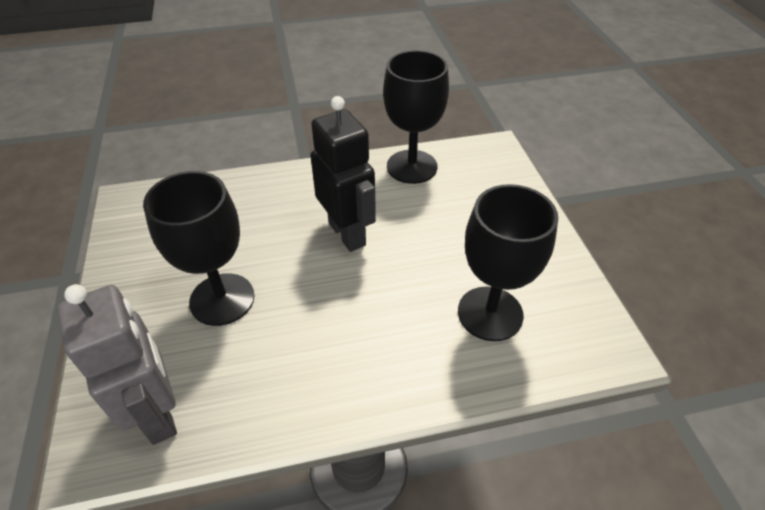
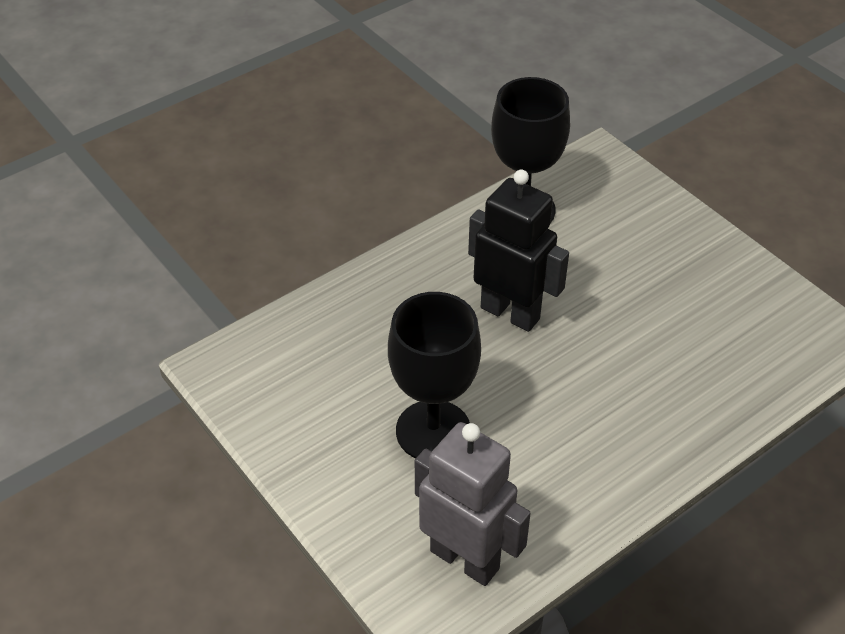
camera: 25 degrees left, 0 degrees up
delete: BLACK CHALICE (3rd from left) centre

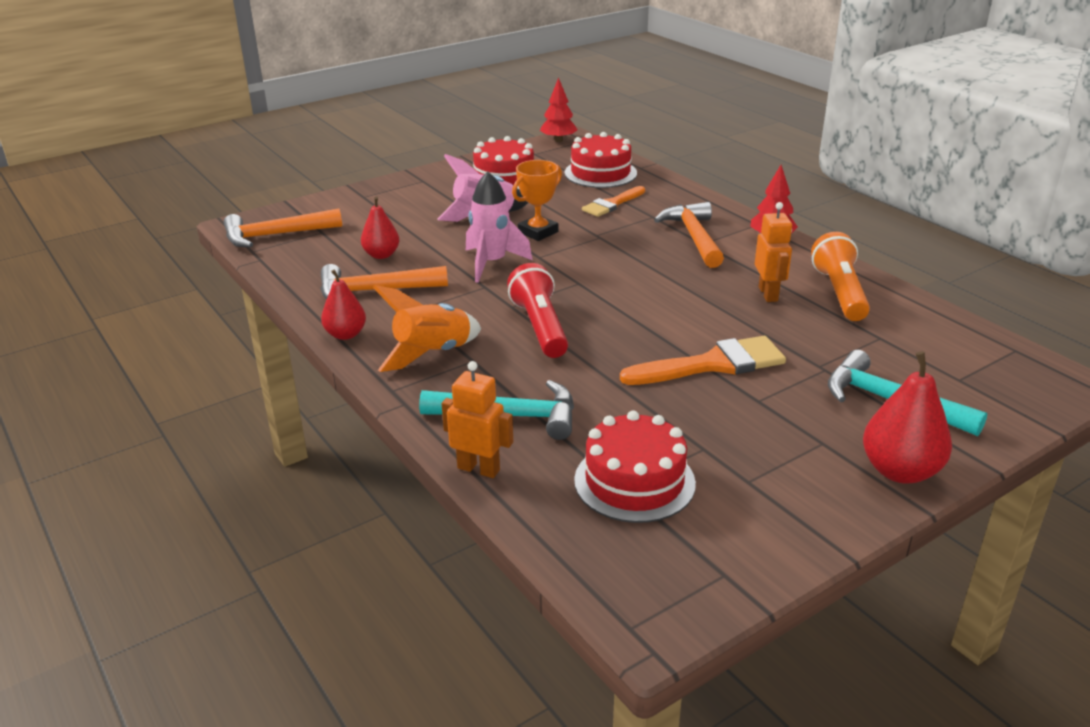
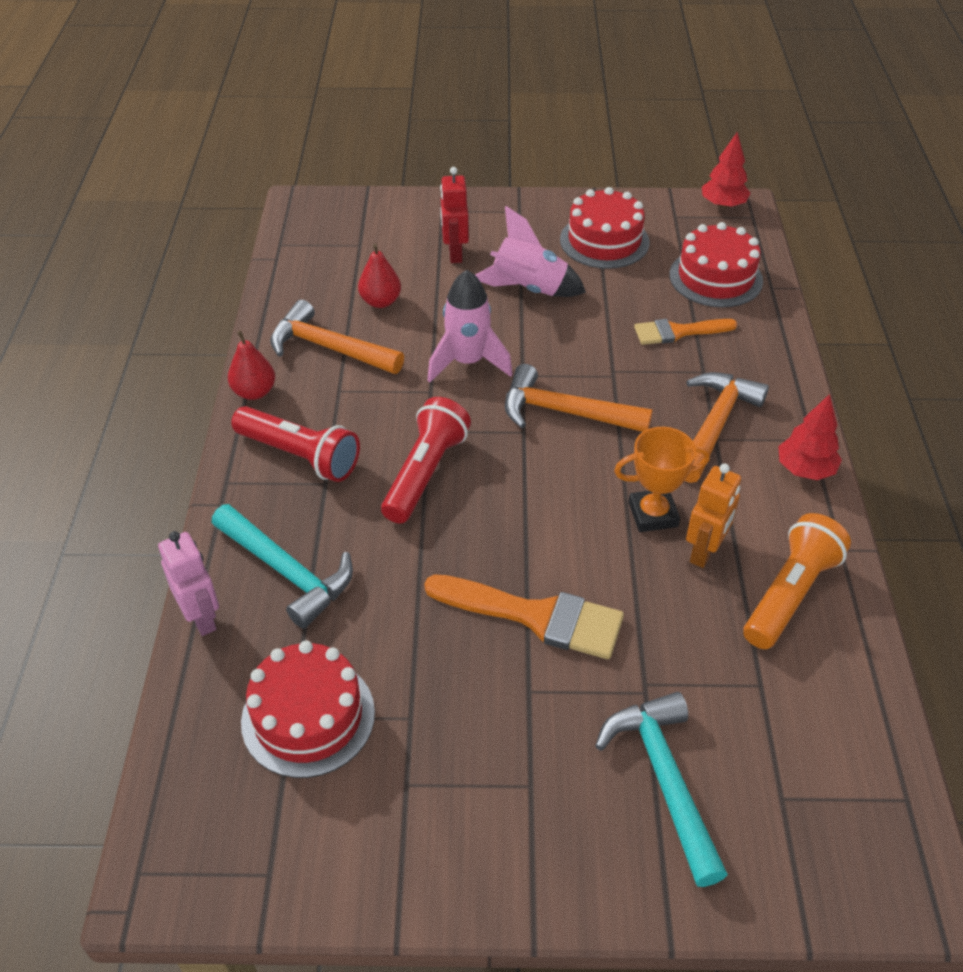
camera: 35 degrees right, 15 degrees up
delete: SCARLET PEAR (3rd from left) middle right
insert: SCARLET ROBOT FIGURE top centre
move: BRIGHT ORANGE HAMMER (1st from left in the first image) top left to BRIGHT ORANGE HAMMER (2nd from left) centre; BRIGHT ORANGE TROPHY top centre to middle right
replace: BRIGHT ORANGE SPACESHIP centre to SCARLET FLASHLIGHT (1st from left) middle left
recolor: BRIGHT ORANGE ROBOT FIGURE (1st from left) centre to PINK ROBOT FIGURE middle left

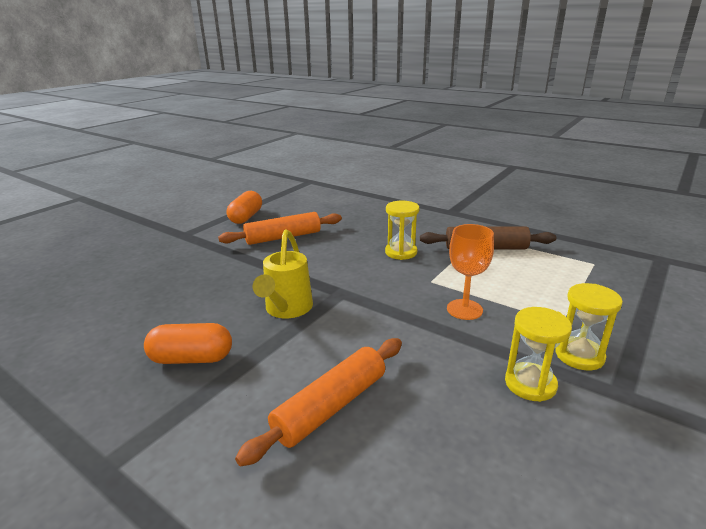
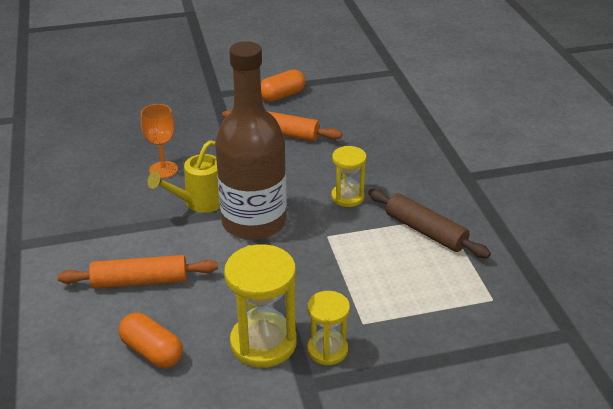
camera: 40 degrees right, 10 degrees up
insert: DARK BROWN DRINK BOTTLE centre
move: BRIGHT ORANGE PILL SHAPE (1st from left) middle left to bottom left; BRIGHT ORANGE CHALICE centre to middle left
resize: GOLDEN HOURGLASS (2nd from left in the first image) bottom right = bottom centre x1.64

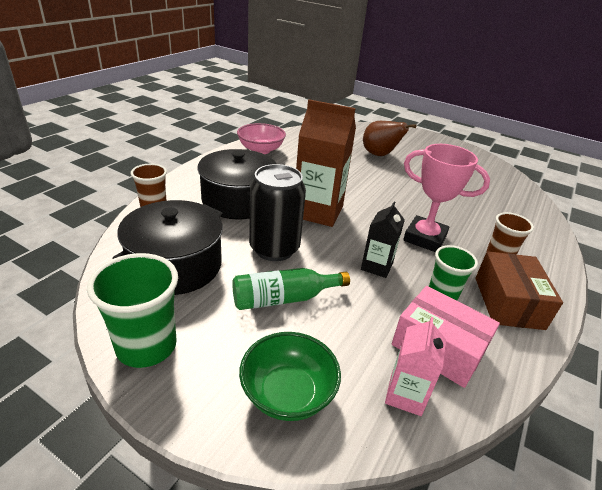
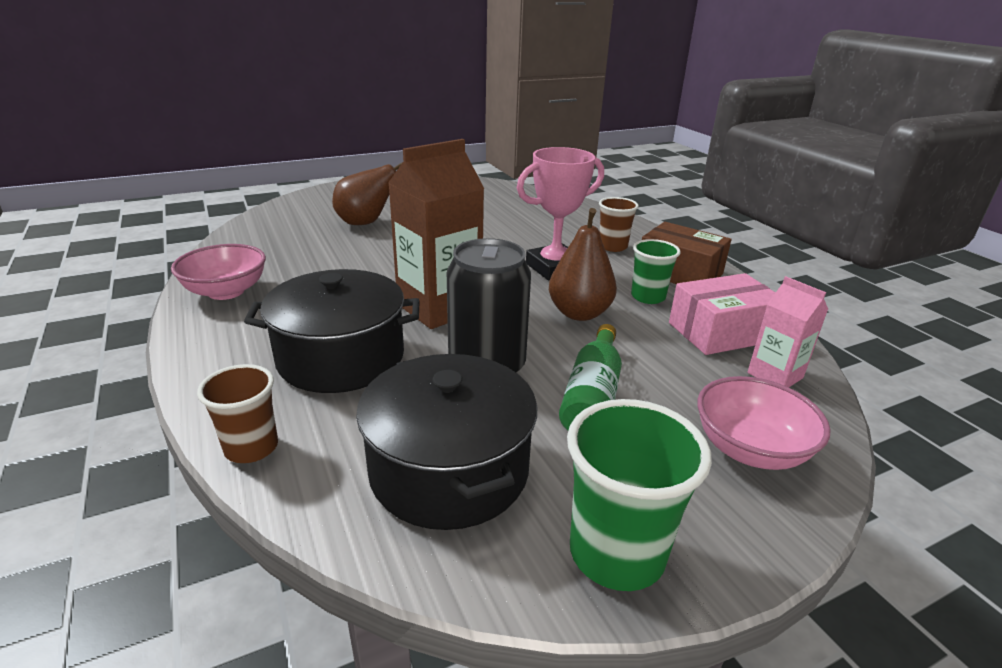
camera: 55 degrees left, 5 degrees down
replace: BLACK CARTON centre to DARK BROWN PEAR (2nd from left) centre
recolor: EMERALD SERVING BOWL bottom centre to PINK SERVING BOWL (2nd from left) middle right

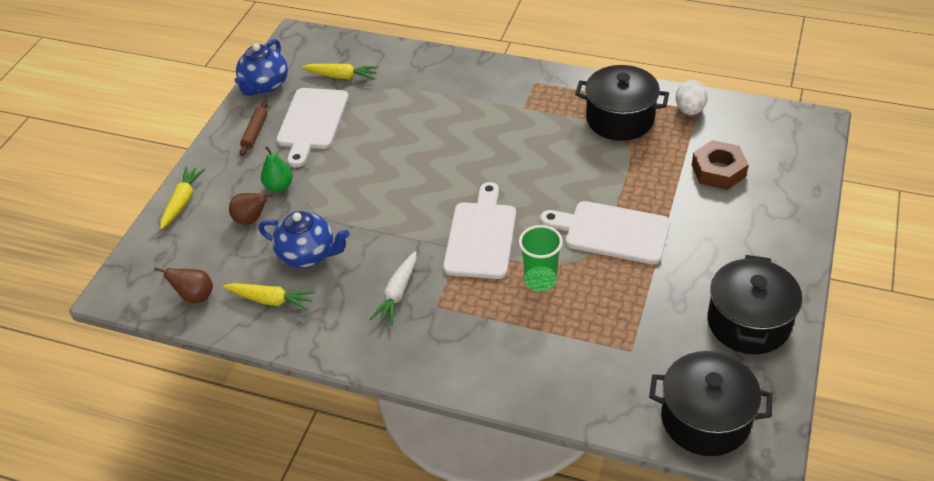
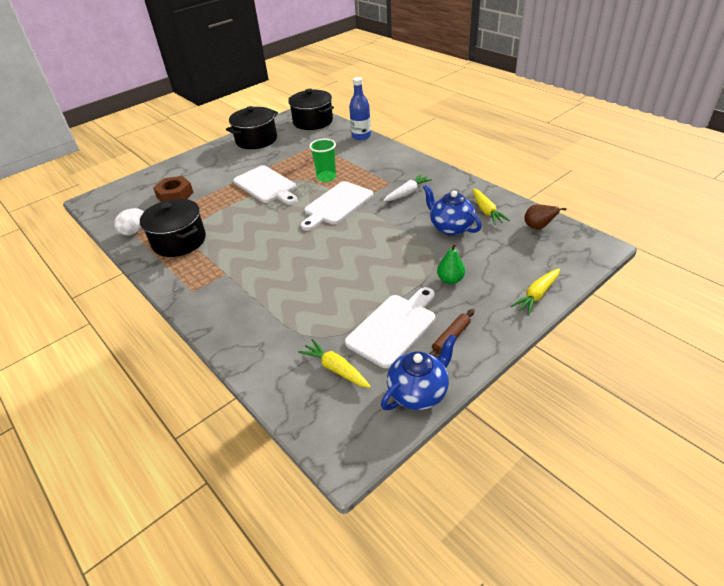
camera: 150 degrees left, 5 degrees down
delete: DARK BROWN PEAR (2nd from left) middle left
insert: COBALT DRINK BOTTLE top centre
rotate: GOLDEN ROOT VEGETABLE (2nd from left) middle left = middle right 150 degrees counterclockwise

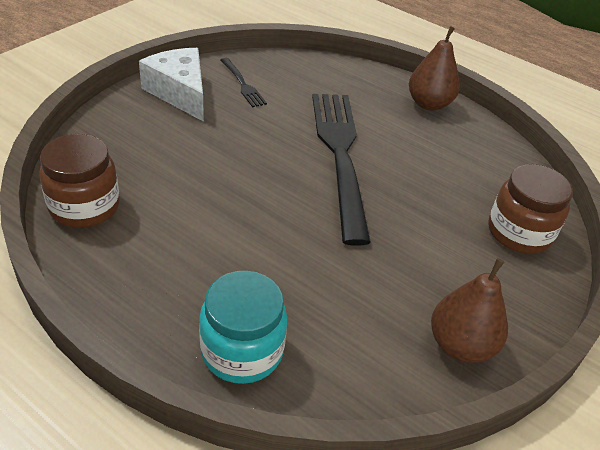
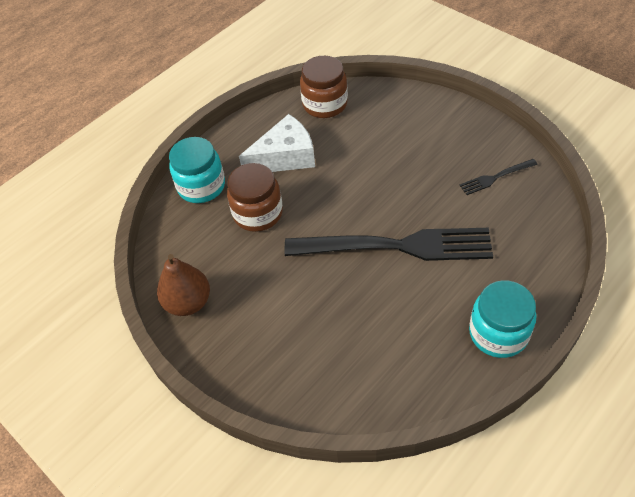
camera: 105 degrees right, 10 degrees up
move: WHITE PIECE OF CHEESE top left to top centre; DARK BROWN JAM JAR (2nd from left in the first image) middle right to DARK BROWN JAM JAR (1st from left) centre
replace: DARK BROWN PEAR (1st from left) top right to TURQUOISE JAM JAR (2nd from left) middle right

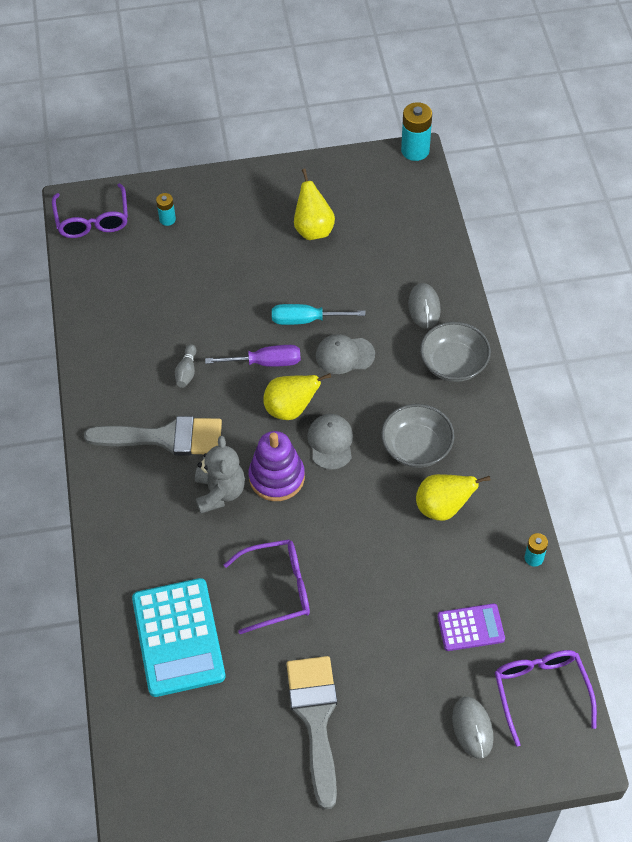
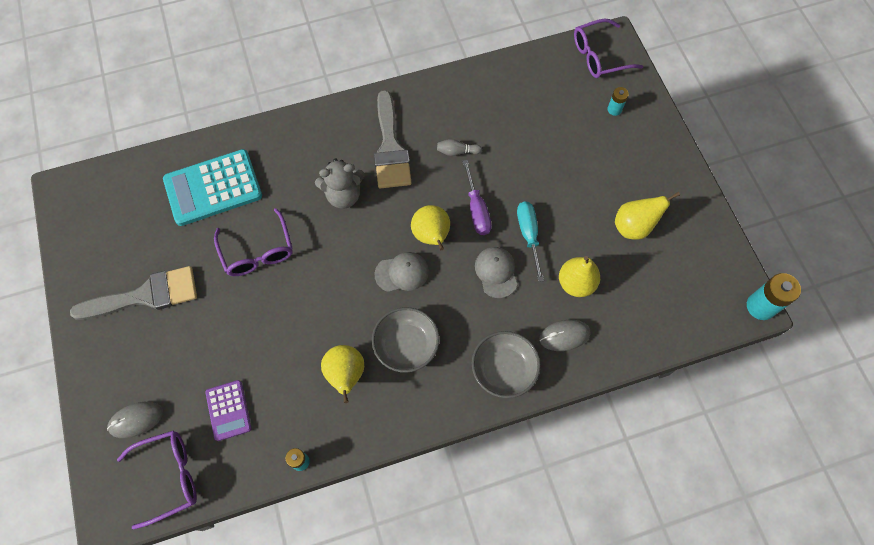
camera: 80 degrees right, 10 degrees up
delete: PURPLE STACKING RINGS centre
insert: GOLDEN PEAR (3rd from left) centre

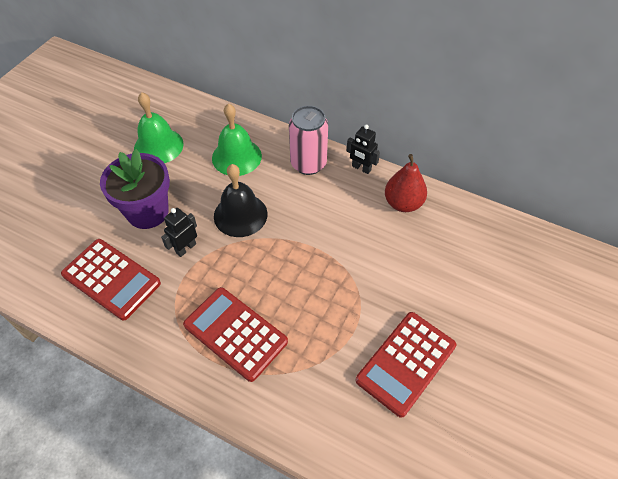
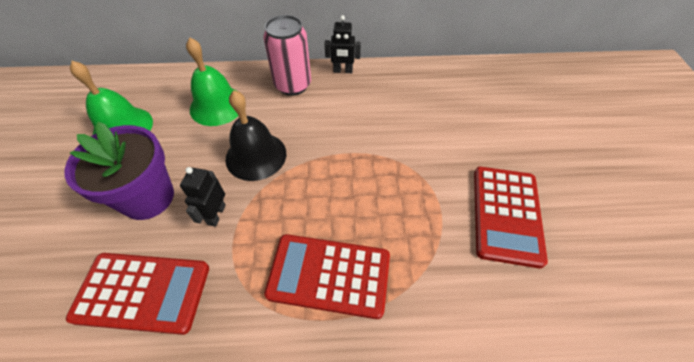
camera: 30 degrees left, 0 degrees up
delete: SCARLET PEAR centre

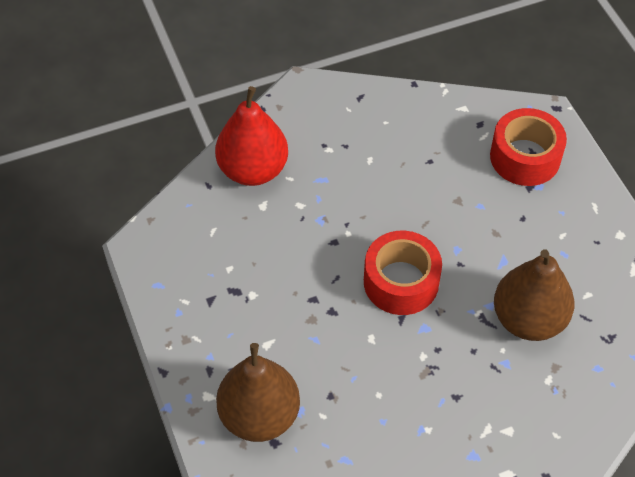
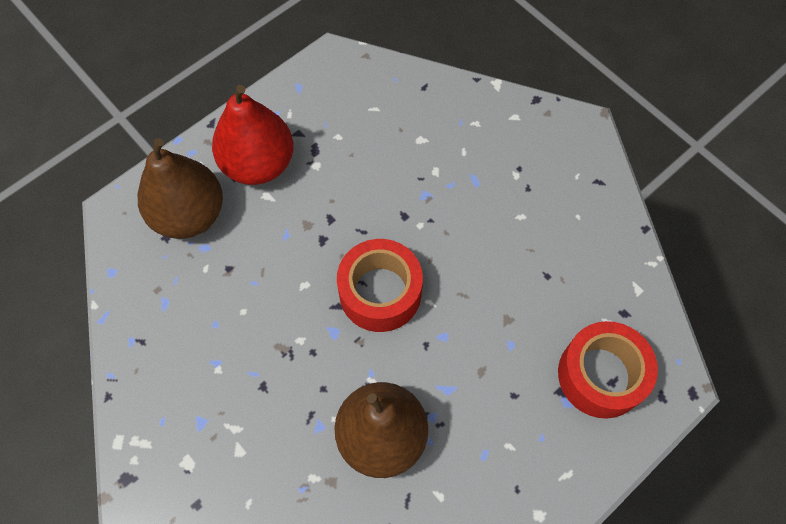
camera: 70 degrees right, 10 degrees up
move: SCARLET PEAR top centre to top left

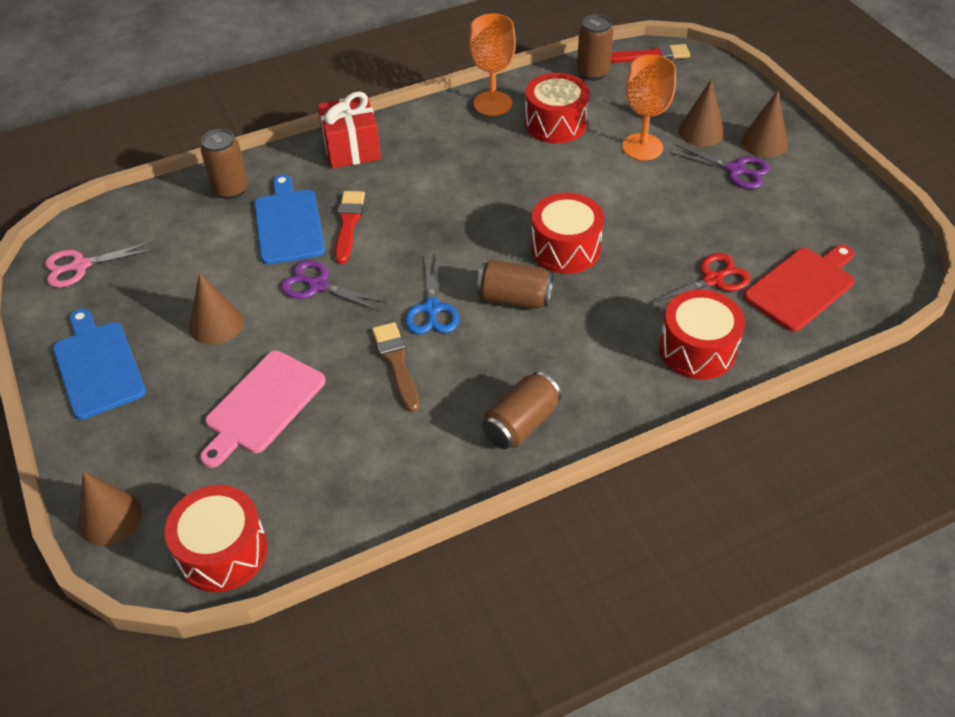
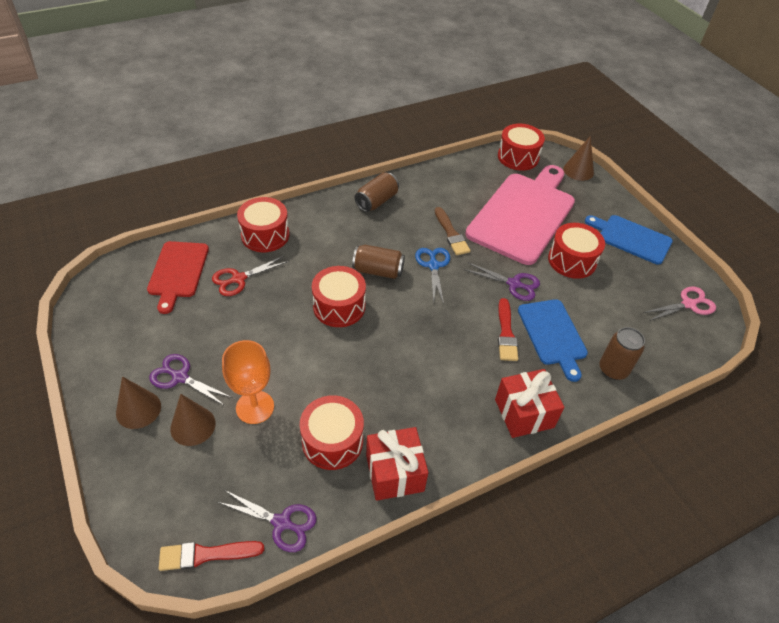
camera: 175 degrees right, 0 degrees up
replace: DARK BROWN SOLID CONE (2nd from left) middle left to SCARLET DRUM (5th from left) middle right; BRIGHT ORANGE CHALICE (1st from left) top centre to SCARLET WRAPPED GIFT (1st from left) bottom centre; DARK BROWN TIN (4th from left) top centre to PURPLE PAIR OF SCISSORS (2nd from left) bottom centre
rotate: COBALT BREAD BOARD (1st from left in the first image) middle left = middle right 150 degrees clockwise; SCARLET BREAD BOARD middle right = middle left 45 degrees counterclockwise
resize: PINK BREAD BOARD middle left = middle right x1.79

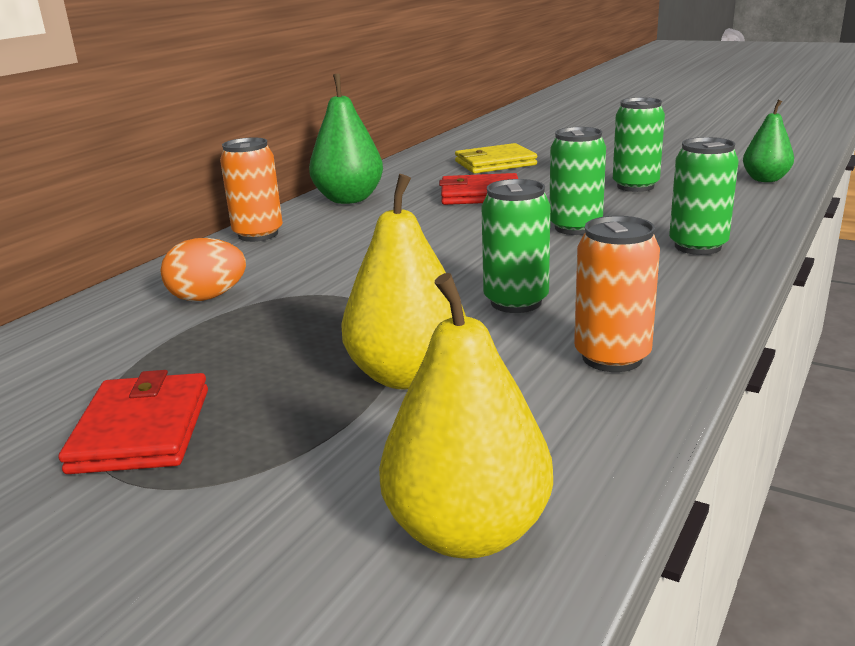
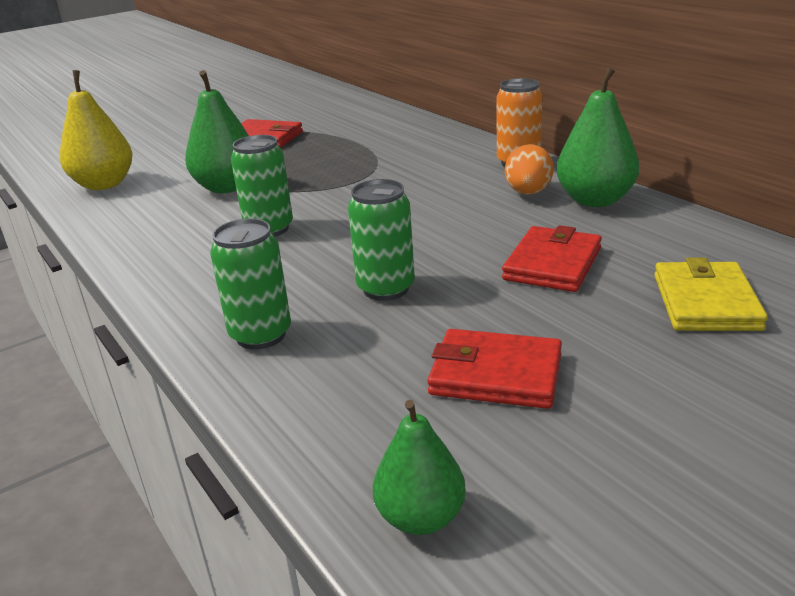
camera: 115 degrees right, 5 degrees up
delete: BRIGHT ORANGE TIN (2nd from left) middle right
move: BRIGHT ORANGE EGG middle left to top centre
replace: EMERALD TIN (3rd from left) top right to SCARLET BILLFOLD (2nd from left) centre
recolor: GOLDEN PEAR (1st from left) centre to EMERALD PEAR (1st from left) top left

